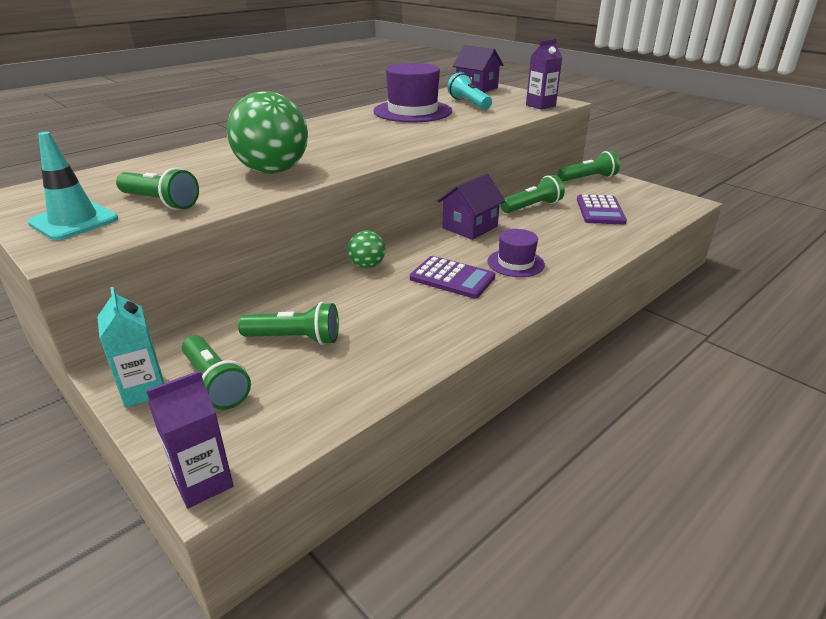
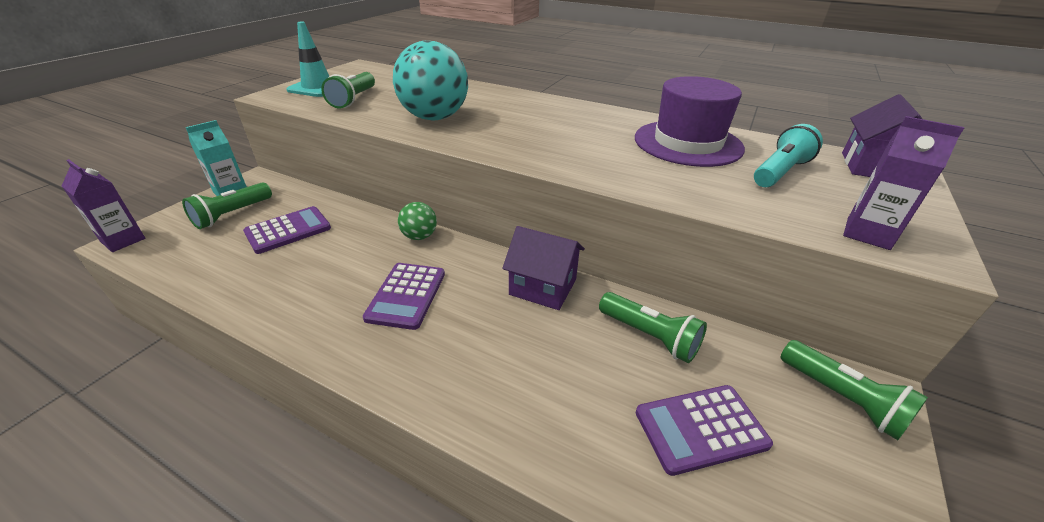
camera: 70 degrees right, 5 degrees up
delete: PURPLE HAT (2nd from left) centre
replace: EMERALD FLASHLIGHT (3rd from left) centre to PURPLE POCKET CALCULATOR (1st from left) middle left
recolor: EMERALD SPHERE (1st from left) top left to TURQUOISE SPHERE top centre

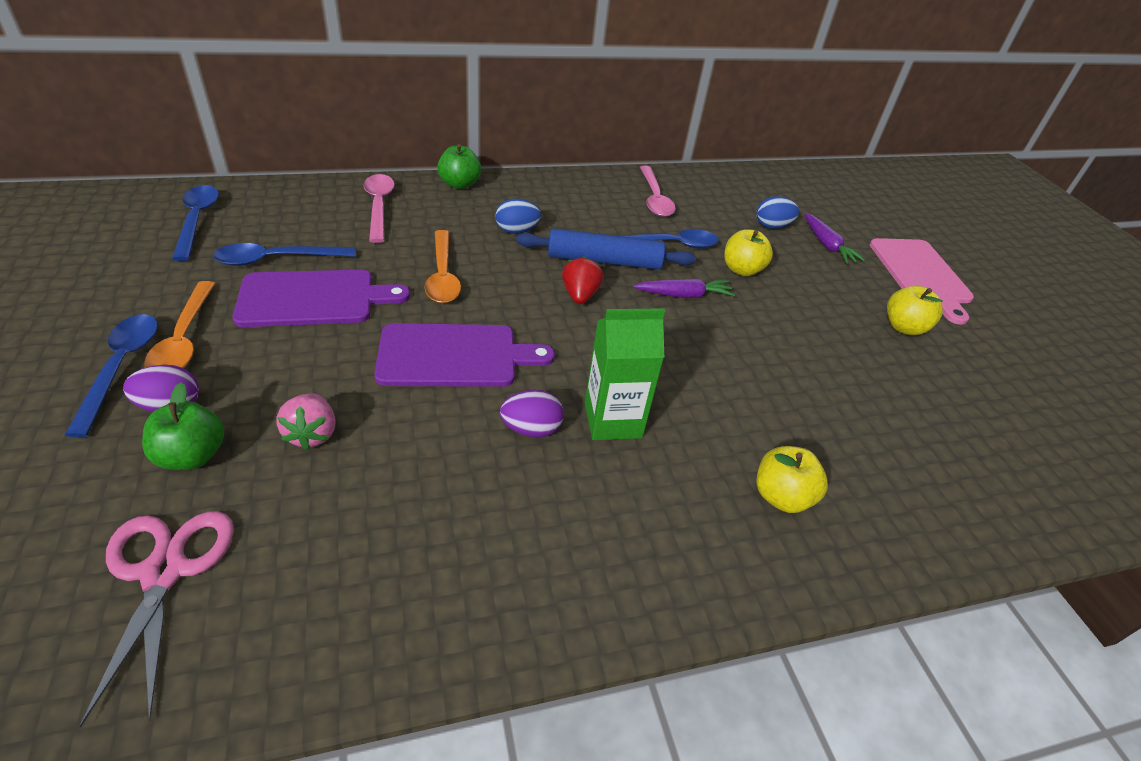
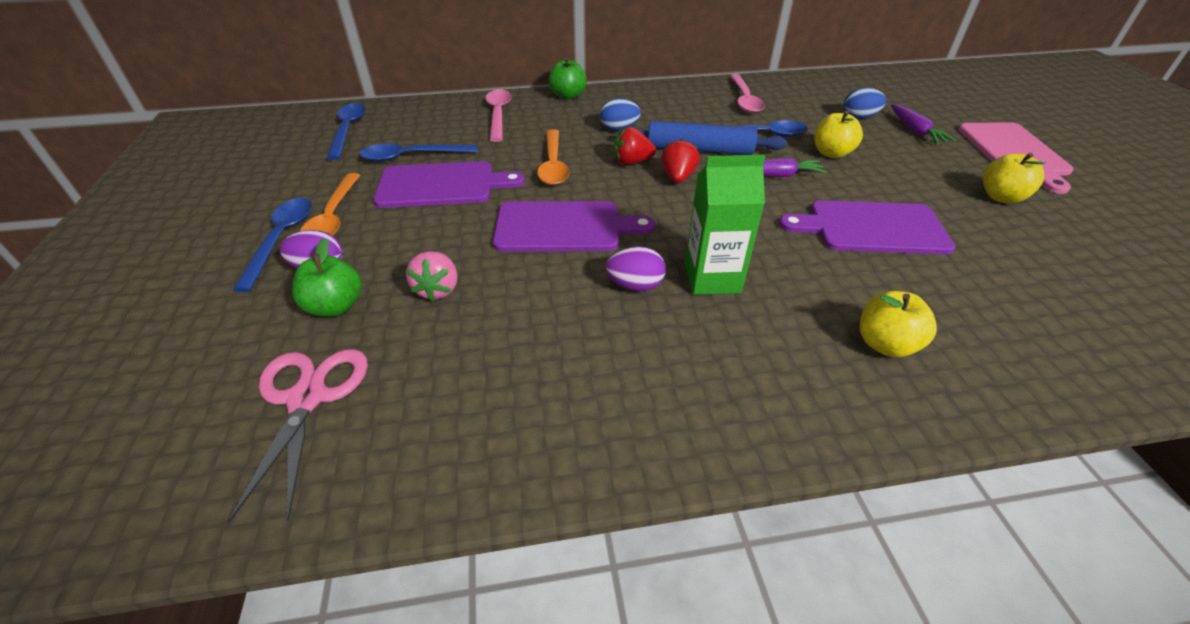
camera: 10 degrees right, 0 degrees up
insert: SCARLET BERRY (1st from left) top centre; PURPLE BREAD BOARD (3rd from left) middle right

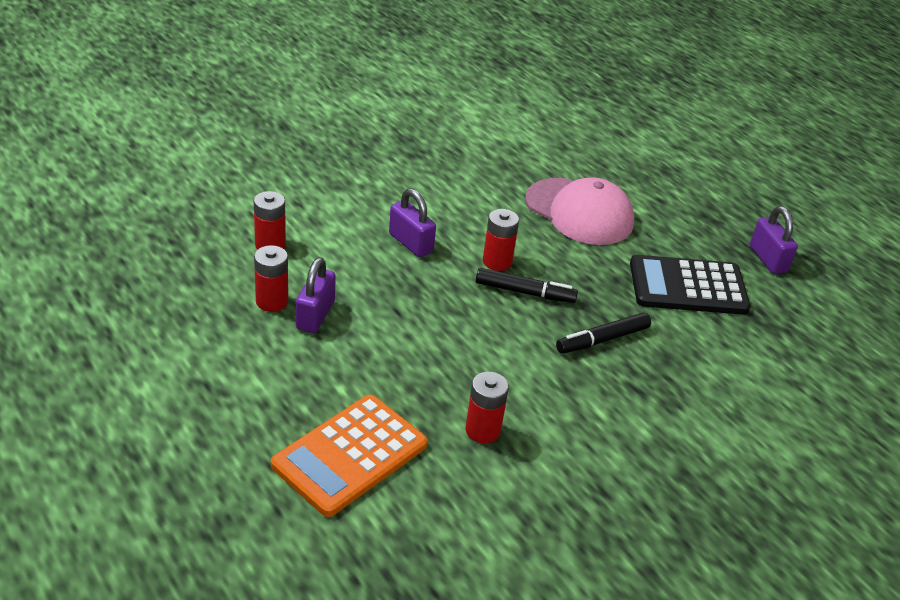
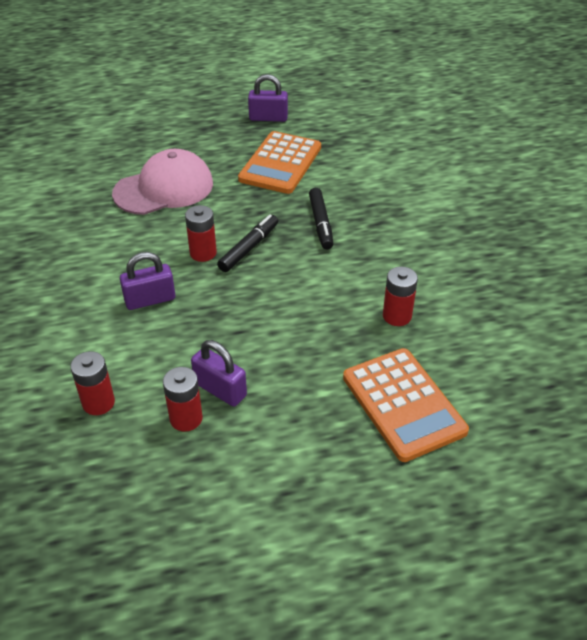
camera: 65 degrees left, 5 degrees up
recolor: BLACK POCKET CALCULATOR middle right to BRIGHT ORANGE POCKET CALCULATOR (1st from left) top centre

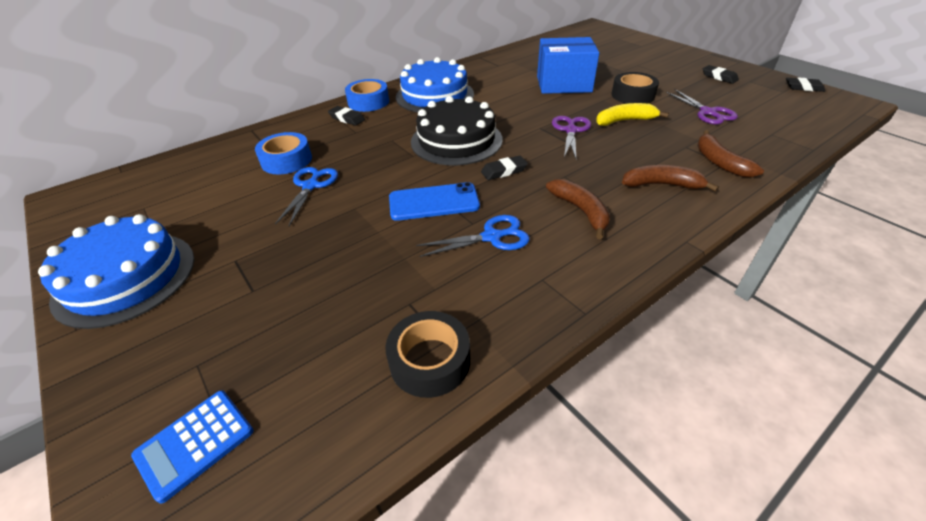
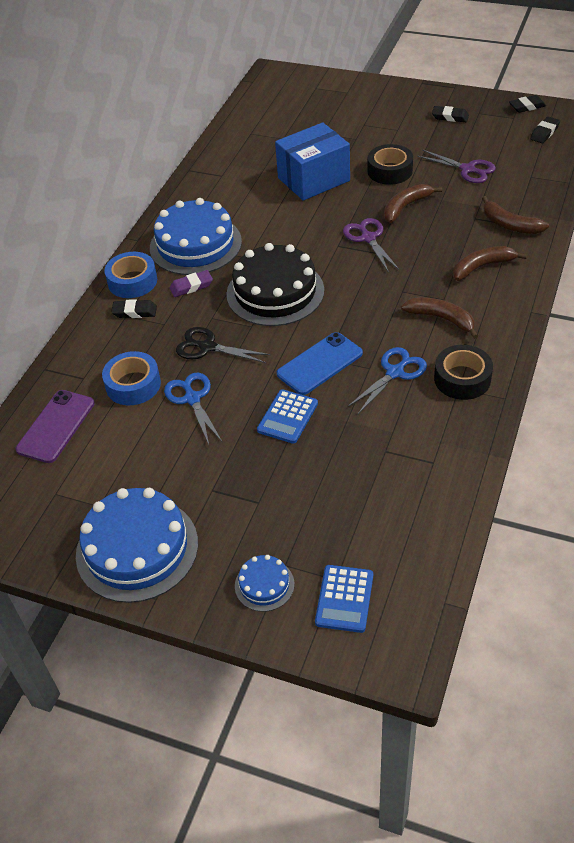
camera: 30 degrees left, 5 degrees up
insert: PURPLE MOBILE PHONE middle left; PURPLE ERASER middle left; BLACK PAIR OF SCISSORS centre; COBALT CAKE (3rd from left) bottom centre; COBALT POCKET CALCULATOR (1st from left) centre
move: BLACK TAPE (1st from left in the first image) bottom centre to BLACK TAPE (2nd from left) middle right; BLACK ERASER (2nd from left in the first image) top centre to BLACK ERASER (4th from left) top right
recolor: GOLDEN TOY BANANA top right to DARK BROWN TOY BANANA (1st from left) top right

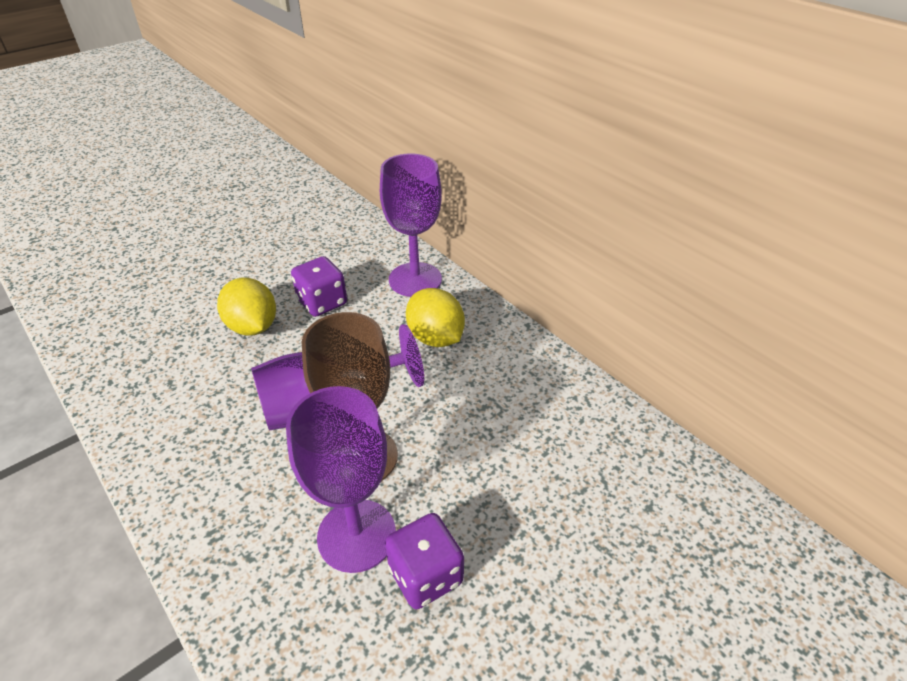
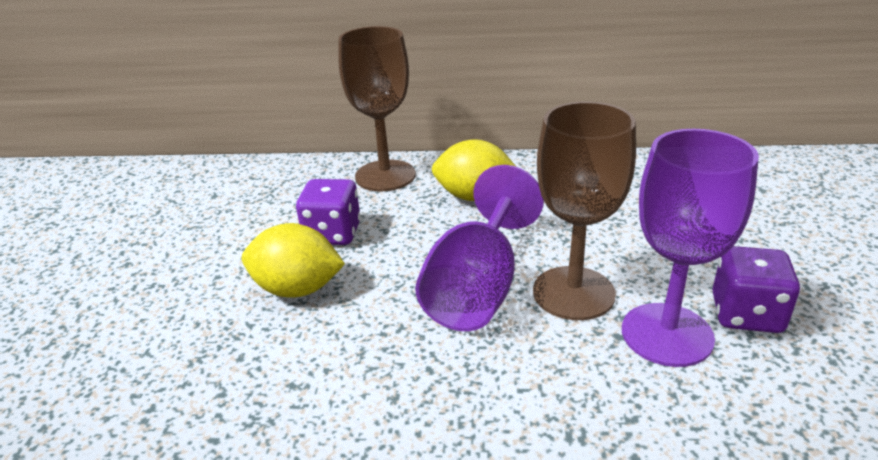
camera: 45 degrees left, 10 degrees down
recolor: PURPLE CHALICE (3rd from left) top centre to DARK BROWN CHALICE (1st from left) top centre

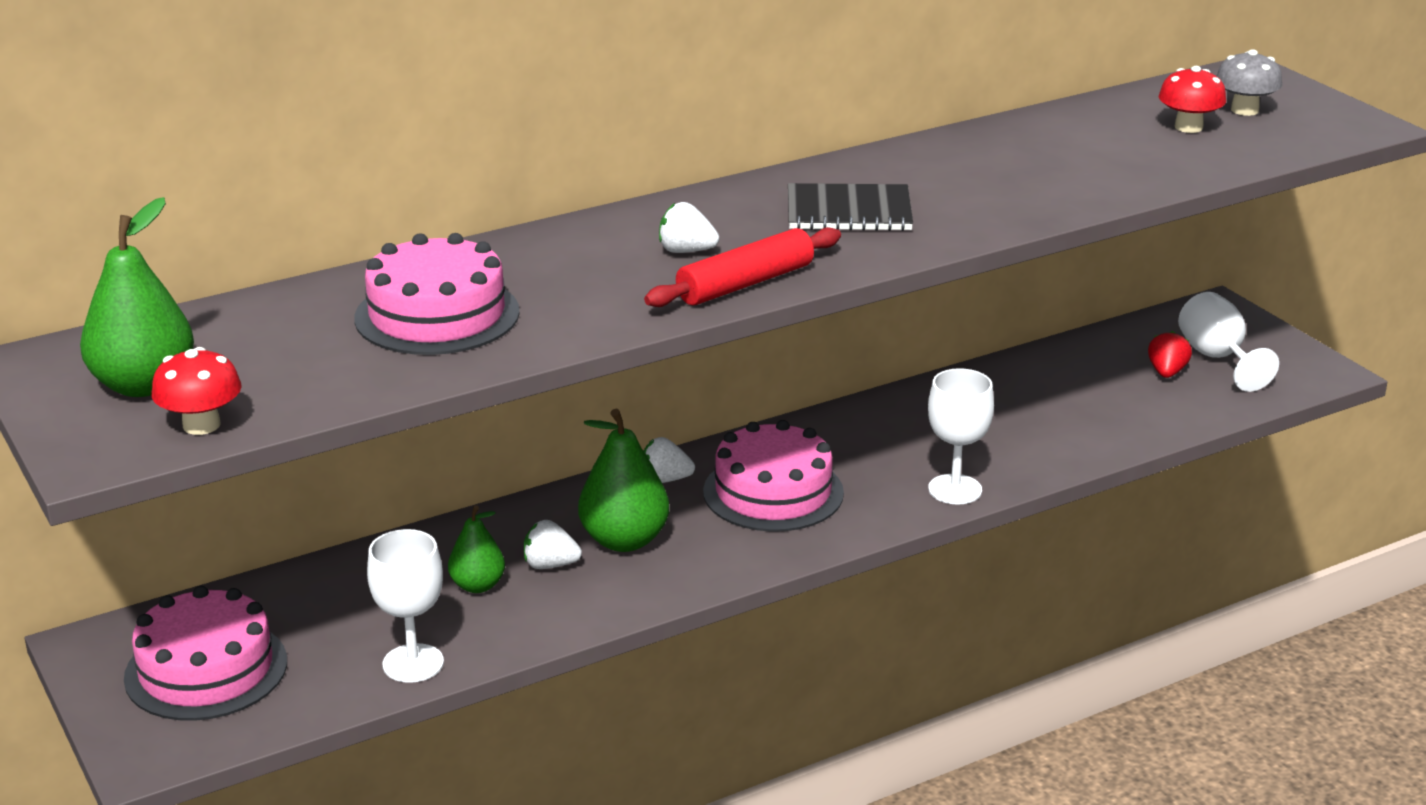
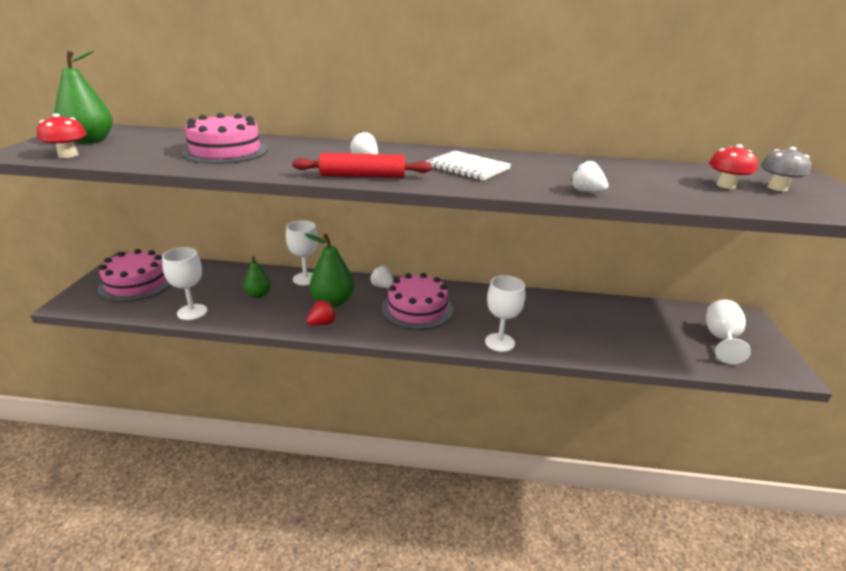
camera: 35 degrees right, 0 degrees up
insert: WHITE CHALICE (2nd from left) centre
move: WHITE BERRY (1st from left in the first image) bottom centre to WHITE BERRY (3rd from left) top right; SCARLET BERRY middle right to centre
recolor: BLACK NOTEPAD top centre to WHITE NOTEPAD top centre

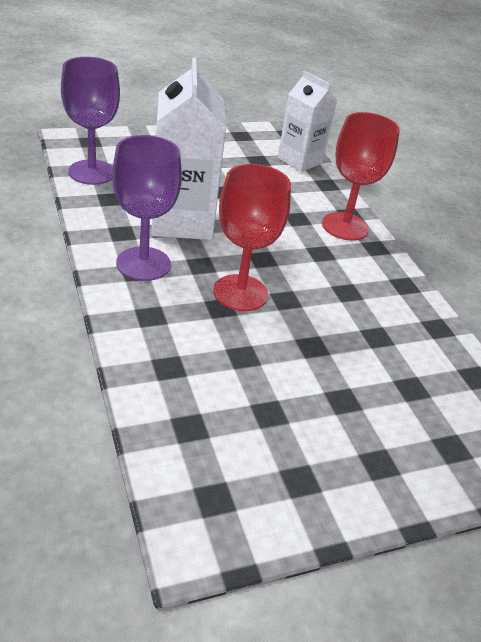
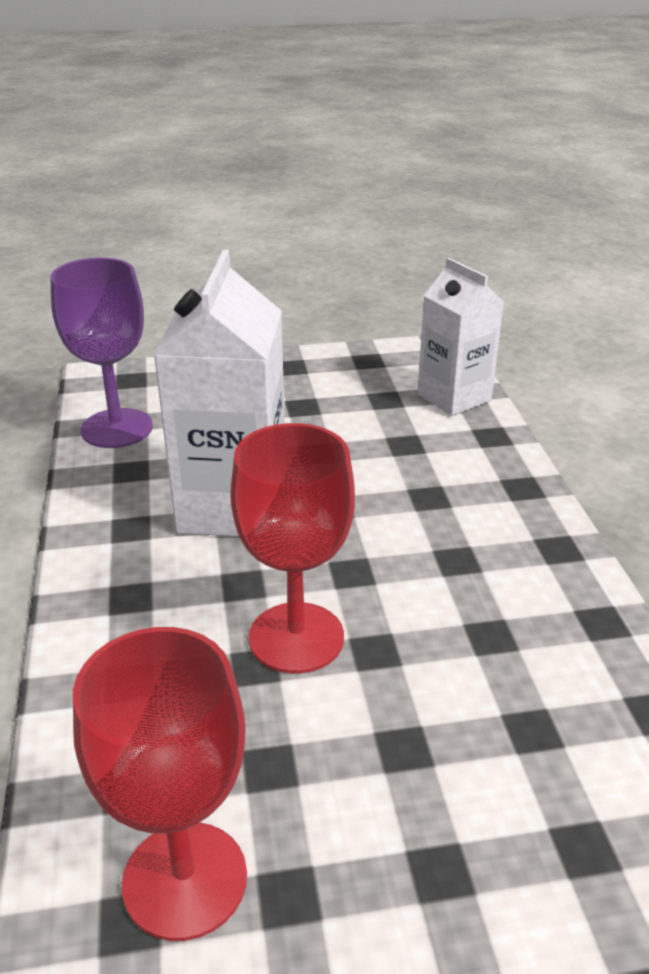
camera: 15 degrees right, 5 degrees down
delete: PURPLE CHALICE (2nd from left) top left
move: SCARLET CHALICE (2nd from left in the first image) top right to SCARLET CHALICE (1st from left) bottom left

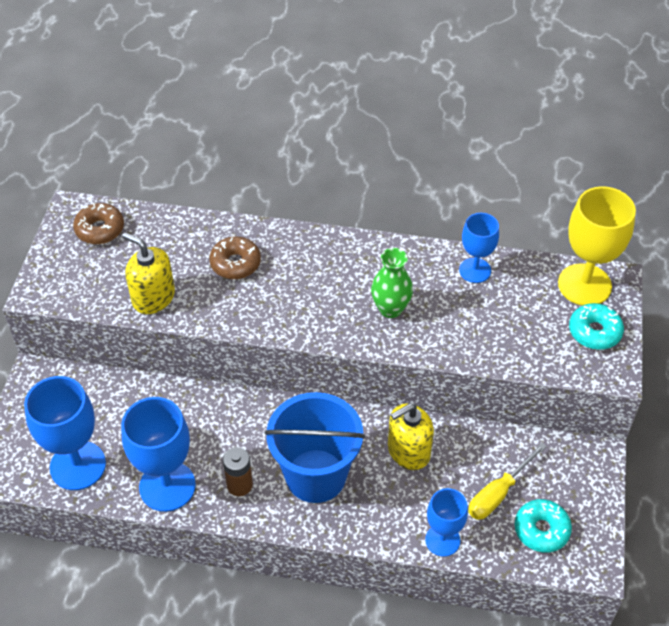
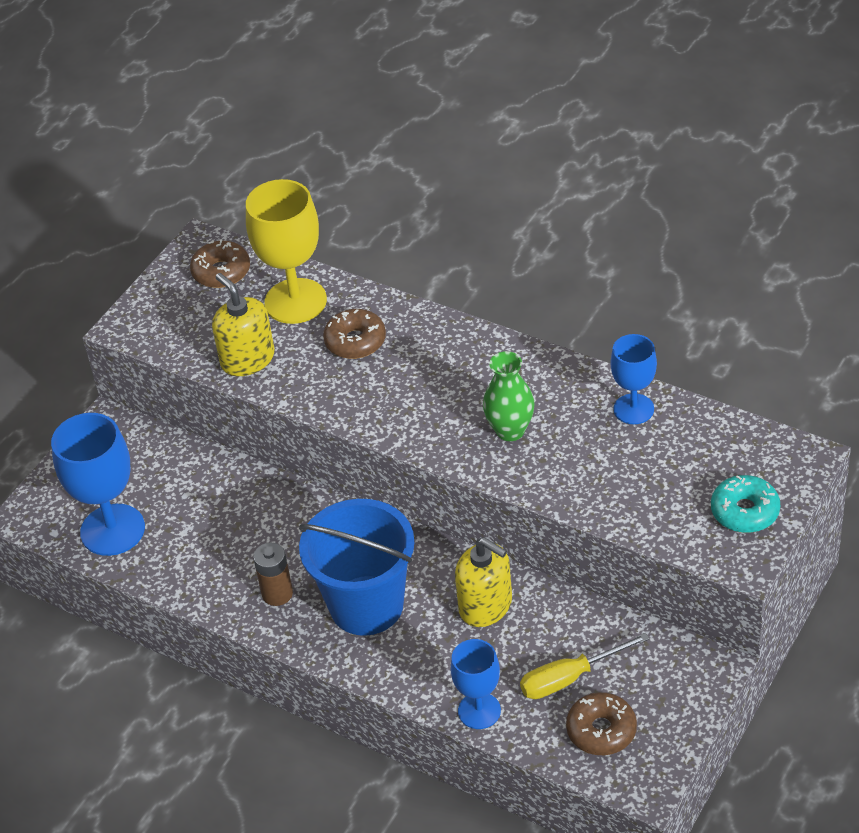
camera: 25 degrees right, 5 degrees down
delete: COBALT CHALICE (2nd from left) bottom left
move: GOLDEN CHALICE middle right to top left
recolor: TURQUOISE DOUGHNUT (1st from left) bottom right to DARK BROWN DOUGHNUT (3rd from left) bottom right
rotate: GOLDEN PUMP BOTTLE (2nd from left) bottom centre = bottom centre 135 degrees counterclockwise

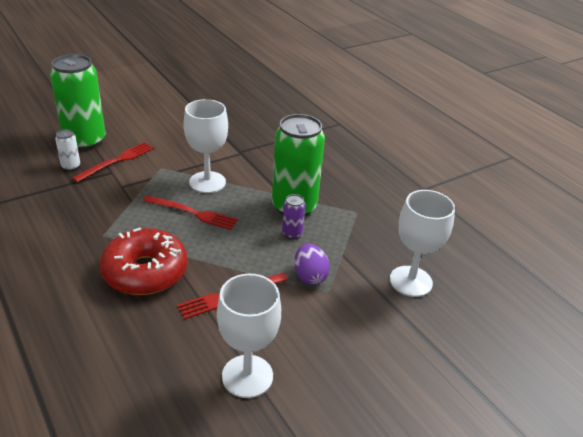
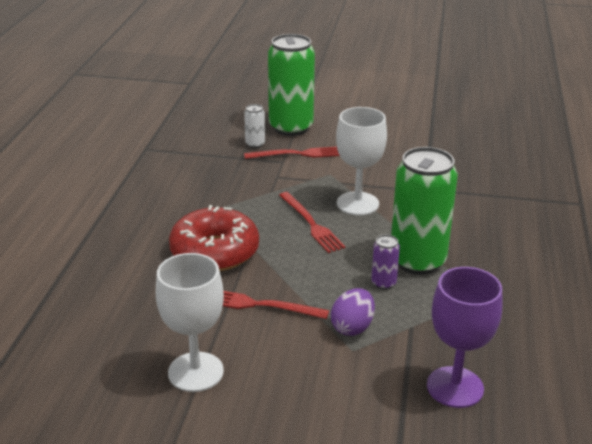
camera: 45 degrees right, 5 degrees down
recolor: WHITE CHALICE (3rd from left) middle right to PURPLE CHALICE bottom right

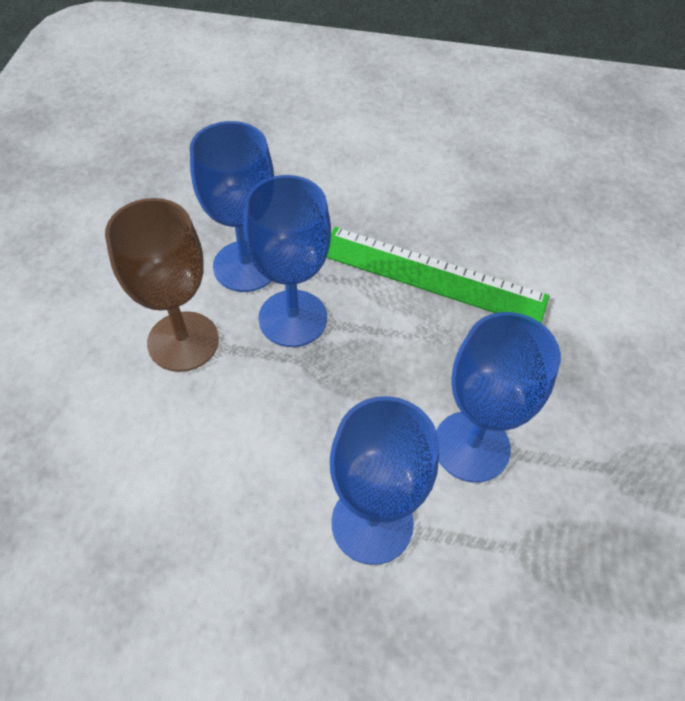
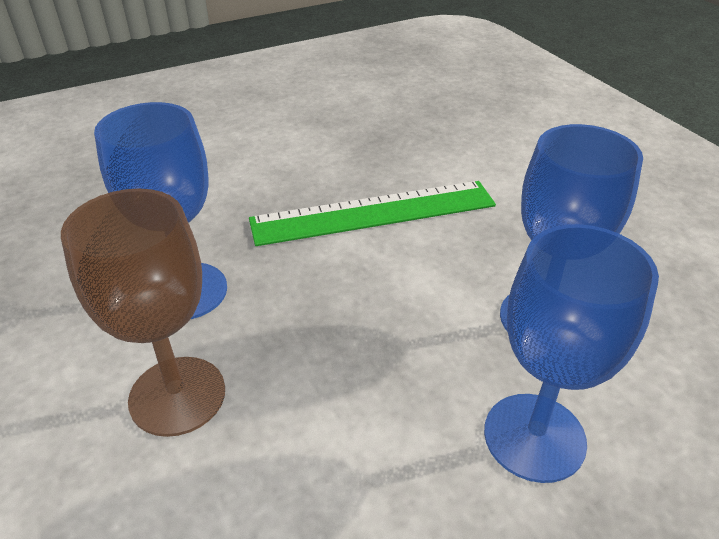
camera: 35 degrees left, 15 degrees down
delete: COBALT CHALICE (2nd from left) centre

